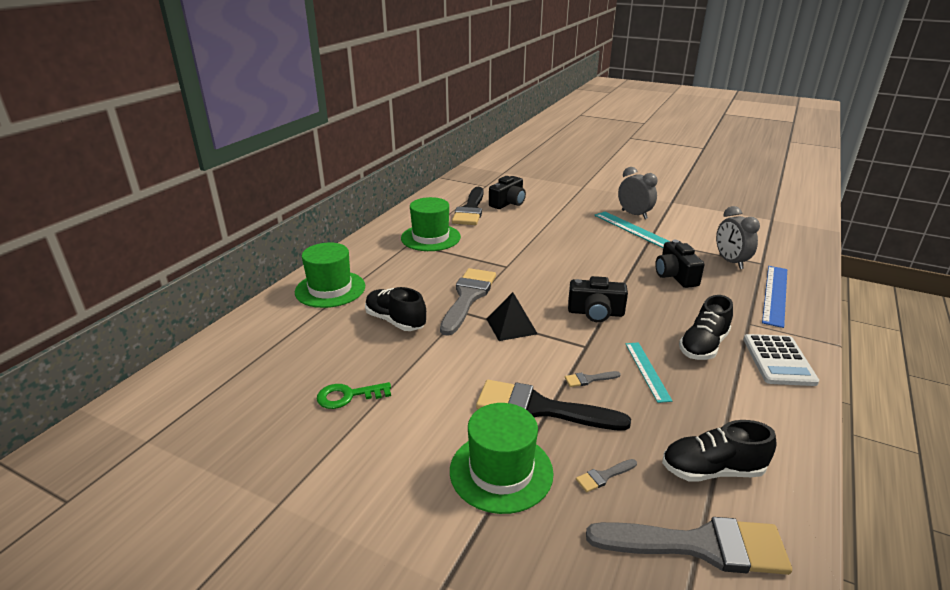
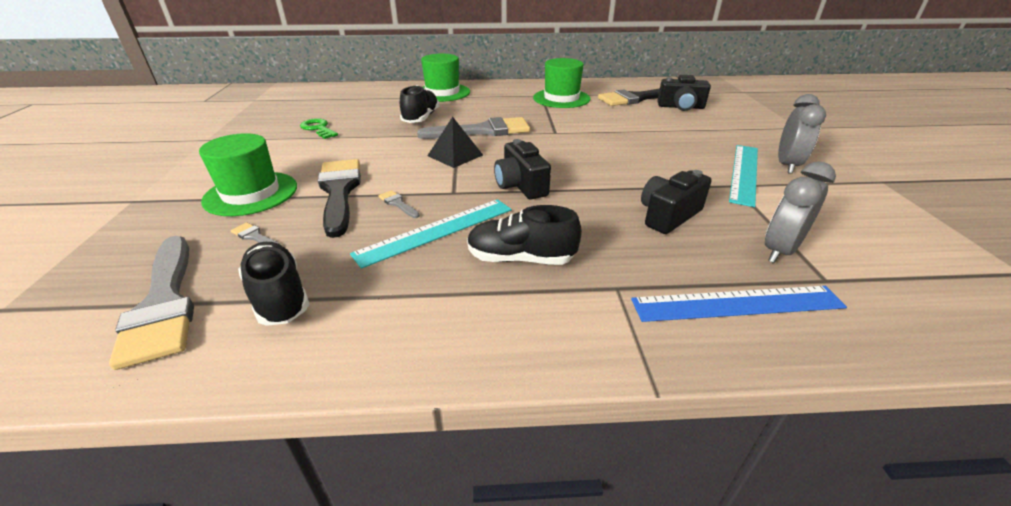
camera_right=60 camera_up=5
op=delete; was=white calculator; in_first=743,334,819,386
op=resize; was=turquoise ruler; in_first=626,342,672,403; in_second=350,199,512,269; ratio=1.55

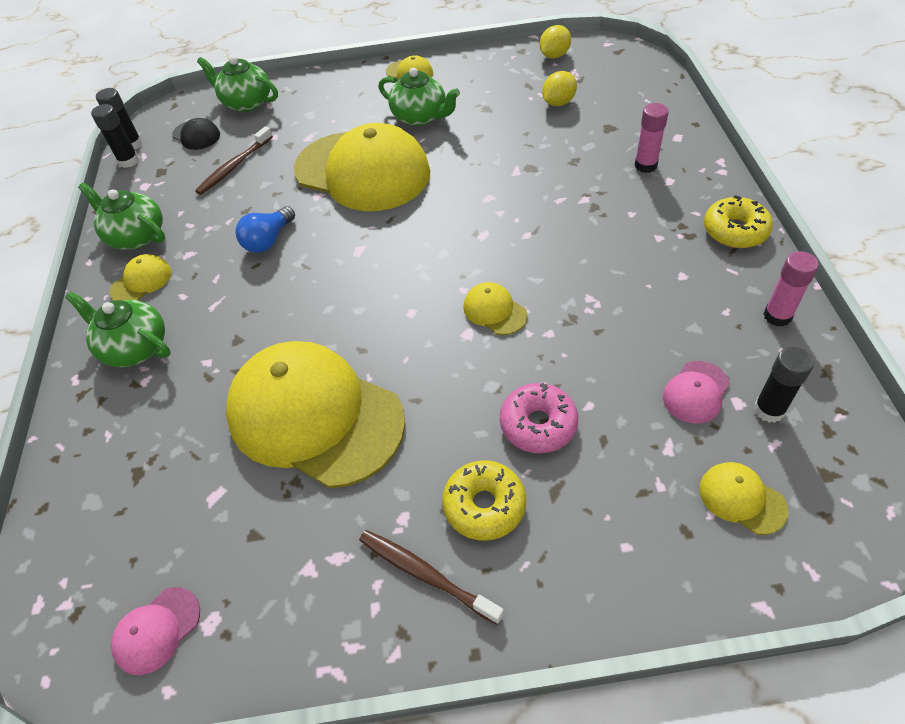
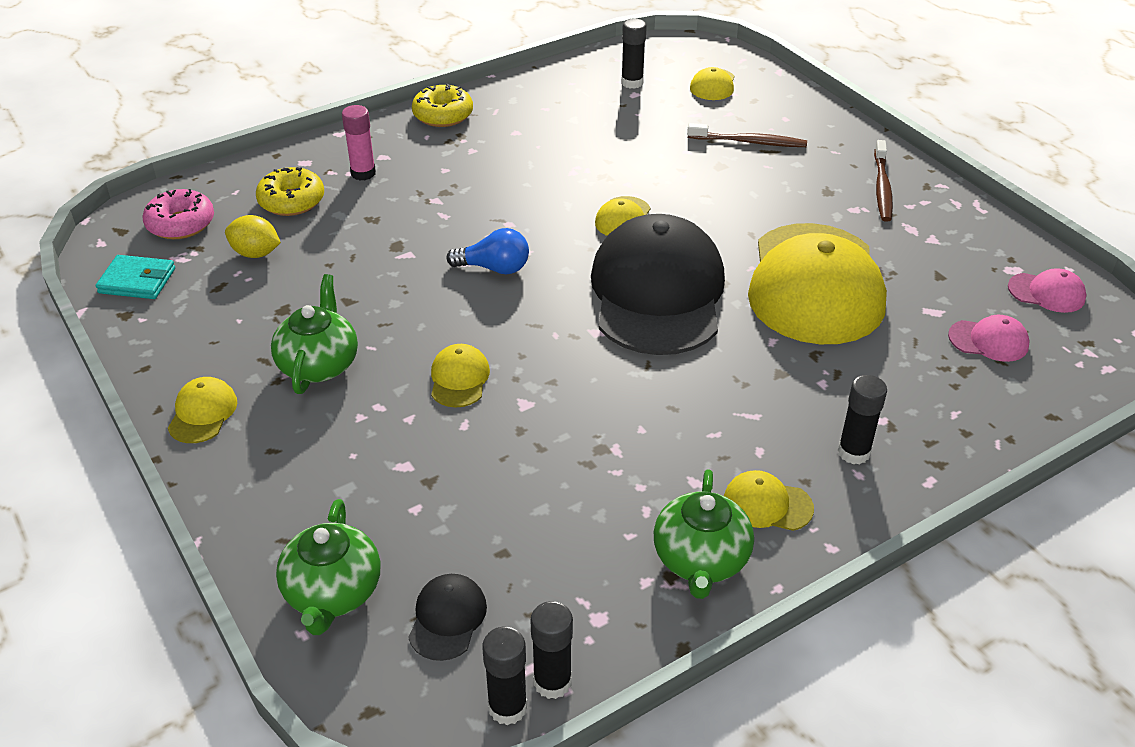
camera_right=-120 camera_up=-10
op=replace; was=yellow lemon; now=turquoise wallet; in_first=540,25,571,59; in_second=96,255,175,299
op=resize; was=yellow cap; in_first=294,123,430,211; in_second=431,344,490,407; ratio=0.4
op=move; was=brown toothbrush; in_first=195,126,273,195; in_second=687,123,807,147
op=move; was=blue light bulb; in_first=235,206,295,253; in_second=446,228,529,274
op=delete; was=pink glue stick; in_first=764,251,819,327
op=replace; was=green teapot; now=black glue stick; in_first=65,292,170,367; in_second=838,375,887,464
op=move; was=pink cap; in_first=663,361,730,424; in_second=948,315,1030,362
op=move; was=pink donut; in_first=500,383,578,454; in_second=142,189,214,239
op=move; was=yellow donut; in_first=442,460,526,541; in_second=256,167,324,216
op=insert; now=black cap; in_second=591,214,725,355

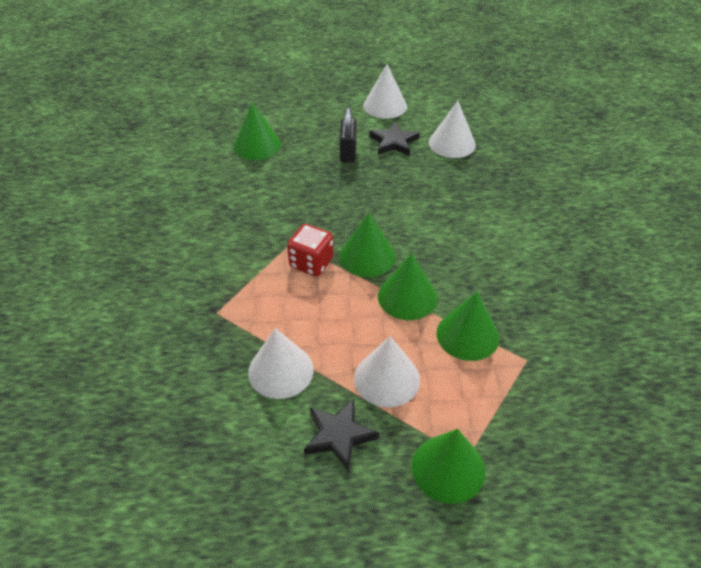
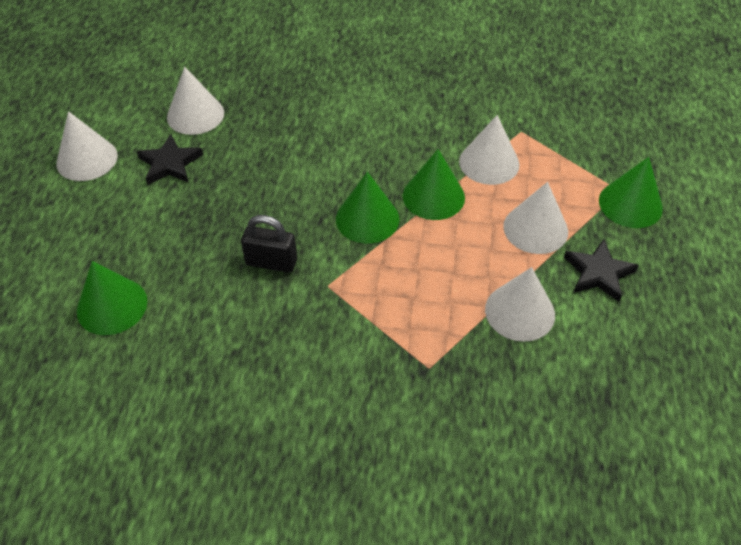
camera_right=-80 camera_up=5
op=move; was=black padlock; in_first=340,107,357,163; in_second=241,215,297,273
op=delete; was=red dice; in_first=287,224,334,276
op=recolor; was=green cone; now=white cone; in_first=436,292,499,361; in_second=459,115,520,185

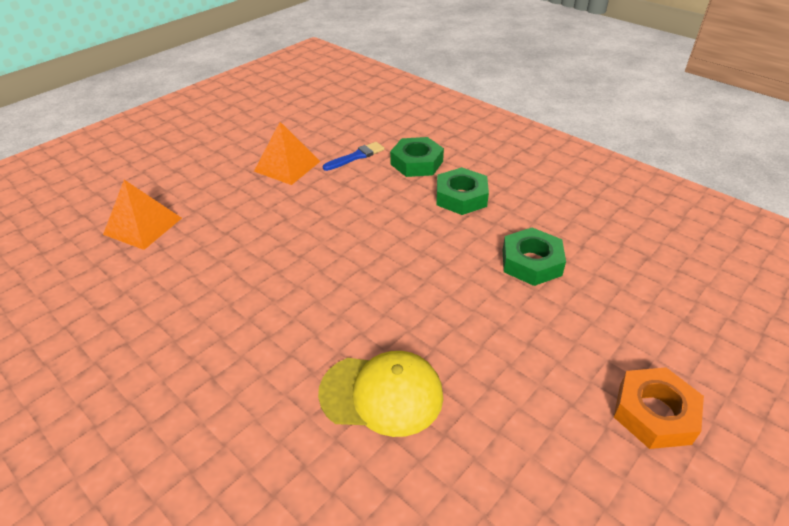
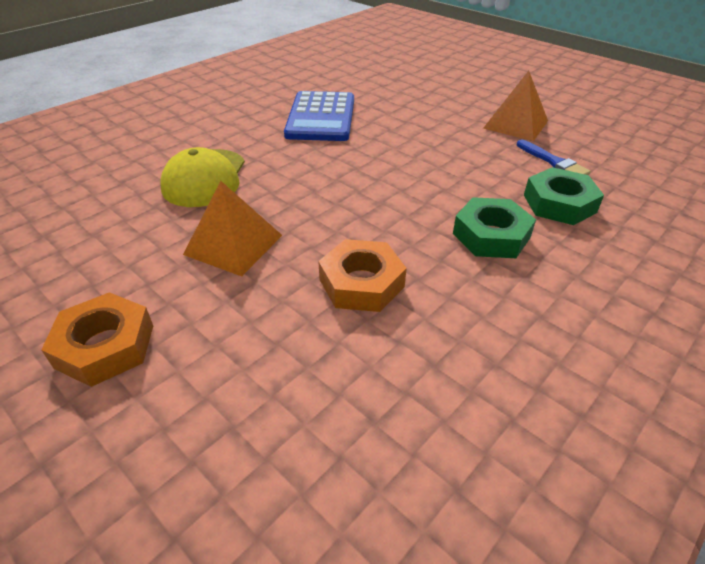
camera_right=90 camera_up=0
op=move; was=orange pyramid; in_first=103,180,182,250; in_second=183,181,282,276
op=recolor; was=green nut; now=orange nut; in_first=503,227,566,286; in_second=318,239,407,312
op=insert; now=blue calculator; in_second=284,91,354,141

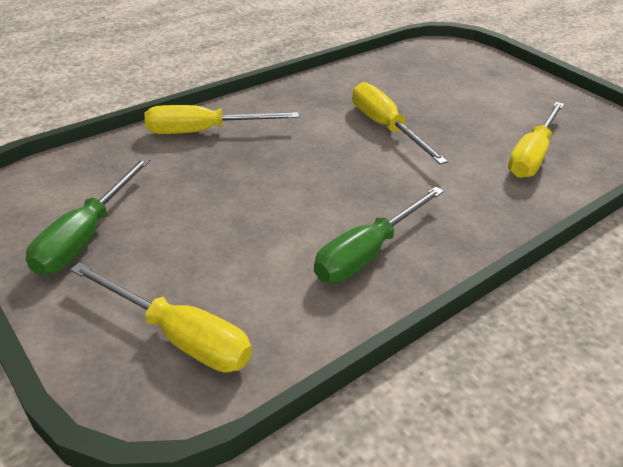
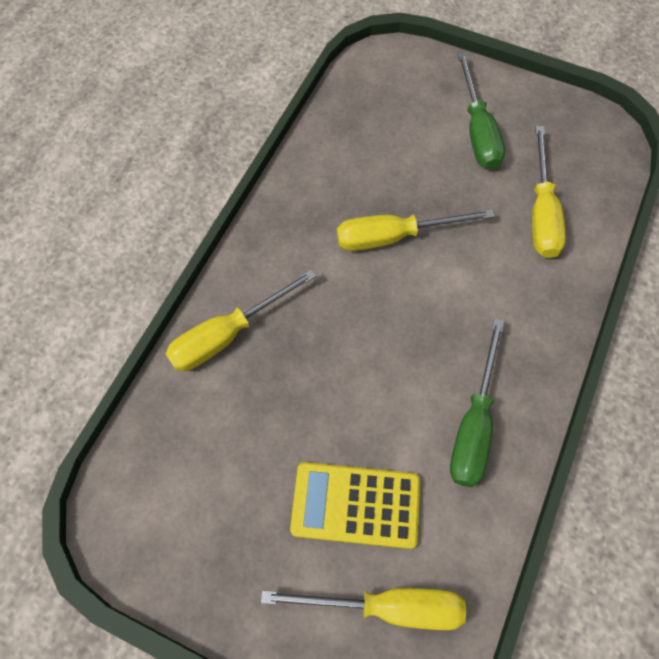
camera_right=-25 camera_up=25
op=rotate; was=yellow screwdriver; in_first=352,82,448,164; in_second=337,209,494,251; clockwise=-45
op=move; was=green screwdriver; in_first=26,157,151,275; in_second=457,52,505,170
op=insert; now=yellow calculator; in_second=290,462,420,549

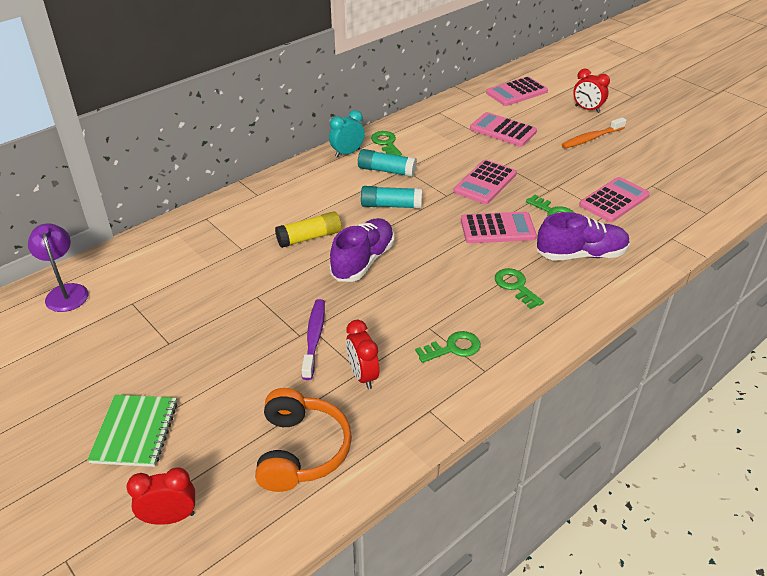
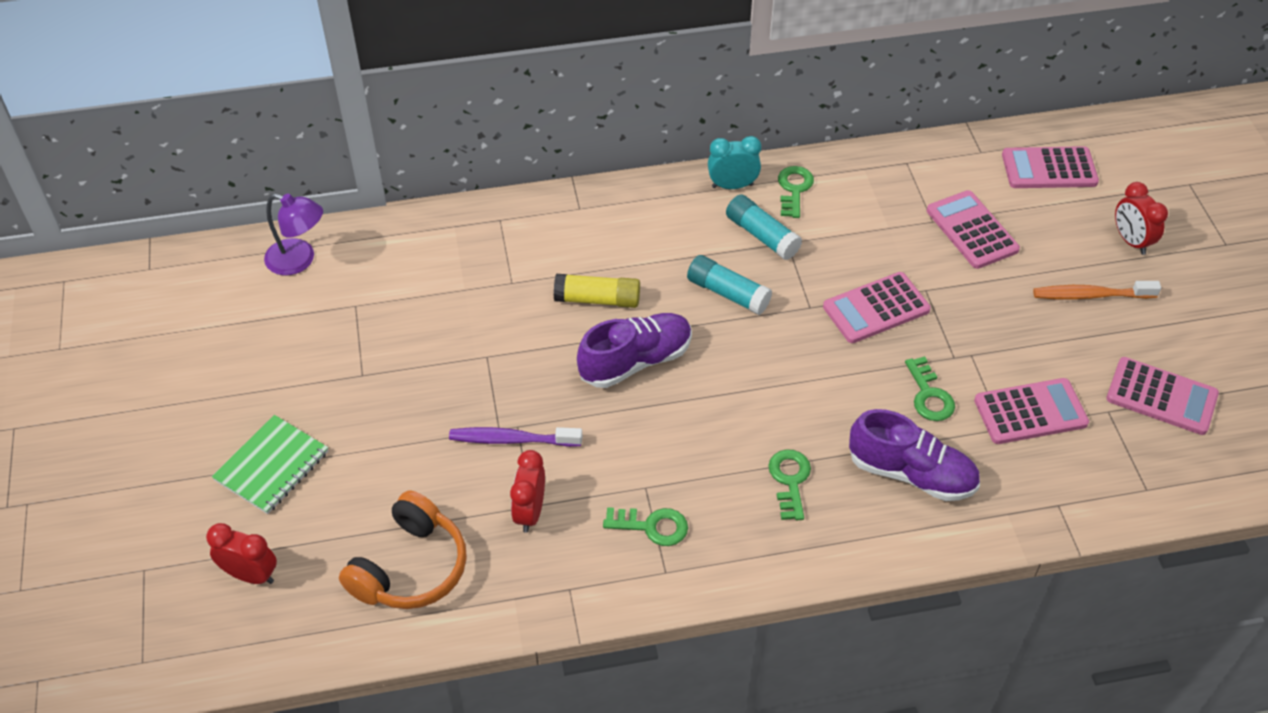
camera_right=30 camera_up=10
op=move; was=pink calculator; in_first=461,212,537,243; in_second=1106,357,1219,435
op=rotate; was=purple lamp; in_first=28,223,88,312; in_second=264,194,323,275; clockwise=105
op=rotate; was=purple toothbrush; in_first=301,299,325,380; in_second=449,427,582,447; clockwise=-120

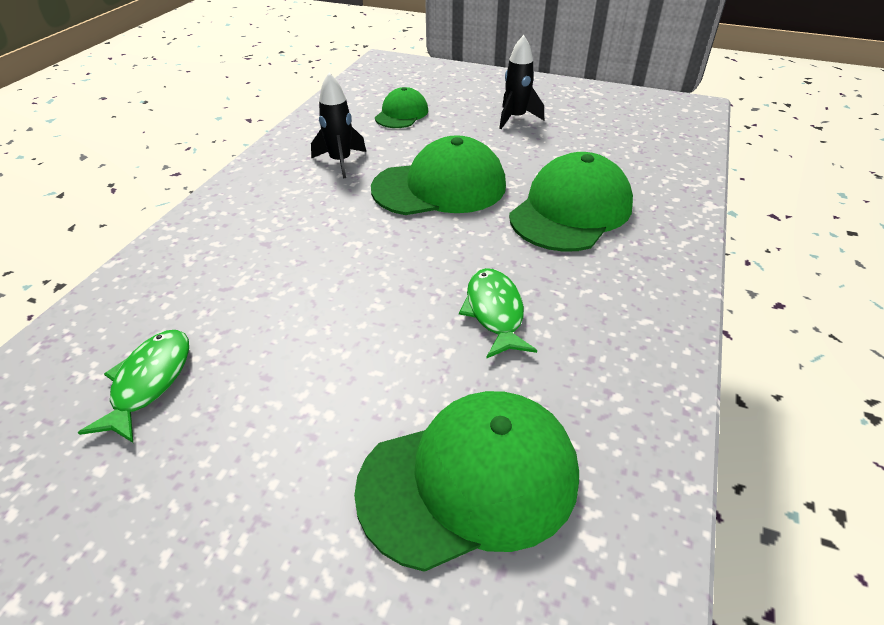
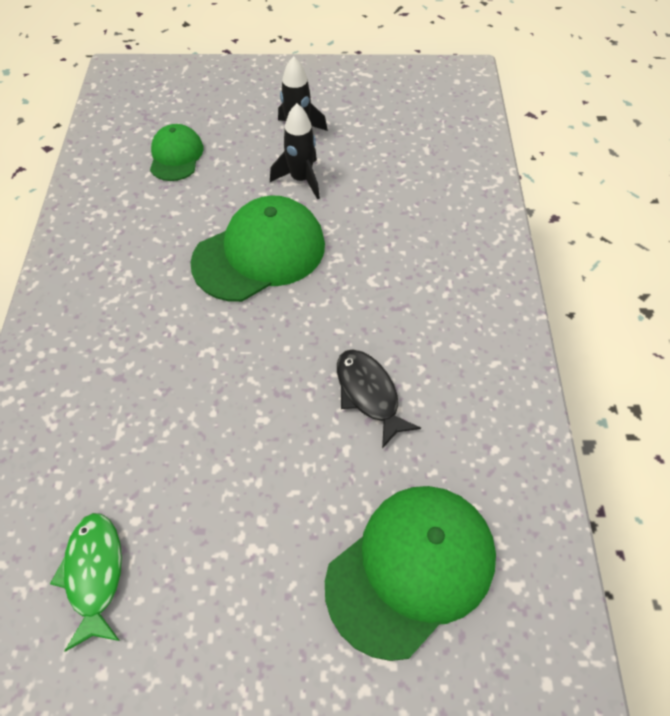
camera_right=-20 camera_up=15
op=move; was=black rocket; in_first=311,73,366,179; in_second=270,103,320,199
op=delete; was=green cap; in_first=509,152,633,252
op=recolor; was=green fish; now=black fish; in_first=459,268,537,359; in_second=337,349,421,449

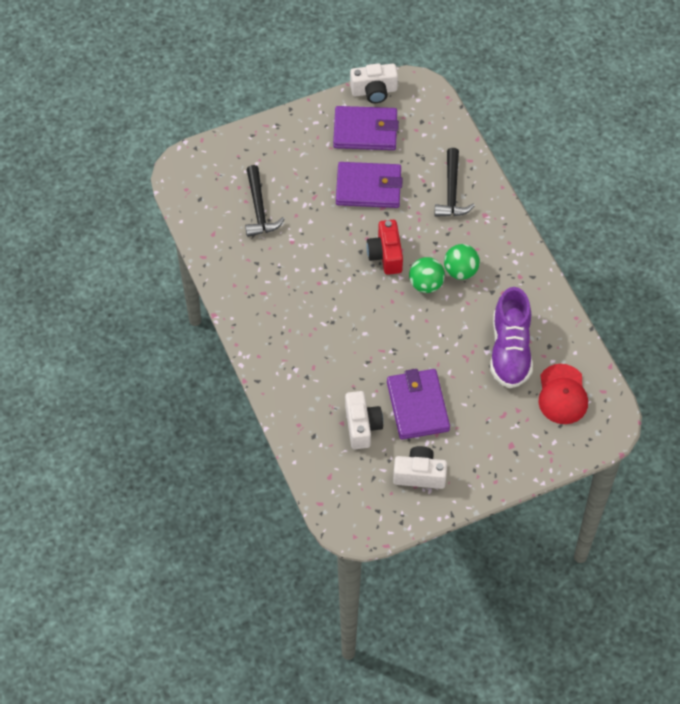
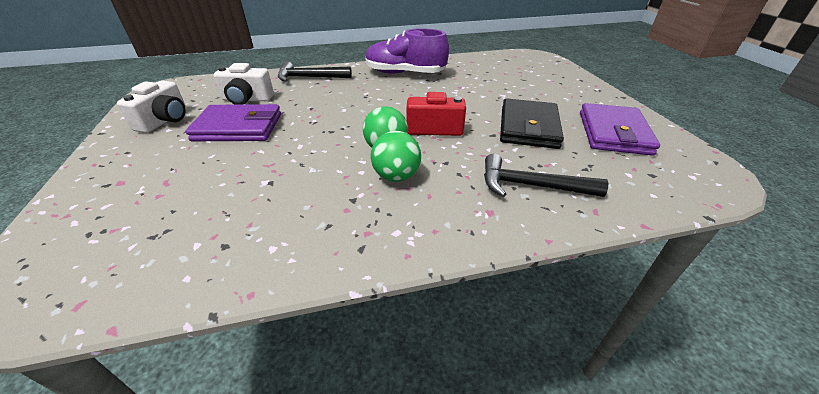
camera_right=100 camera_up=-20
op=delete; was=white camera; in_first=350,63,398,103
op=recolor; was=purple wallet; now=black wallet; in_first=336,162,403,208; in_second=500,98,564,149
op=move; was=black hammer; in_first=245,165,285,237; in_second=278,62,352,82
op=move; was=purple shoe; in_first=490,287,533,388; in_second=366,28,449,74
op=delete; was=red cap; in_first=538,364,588,424

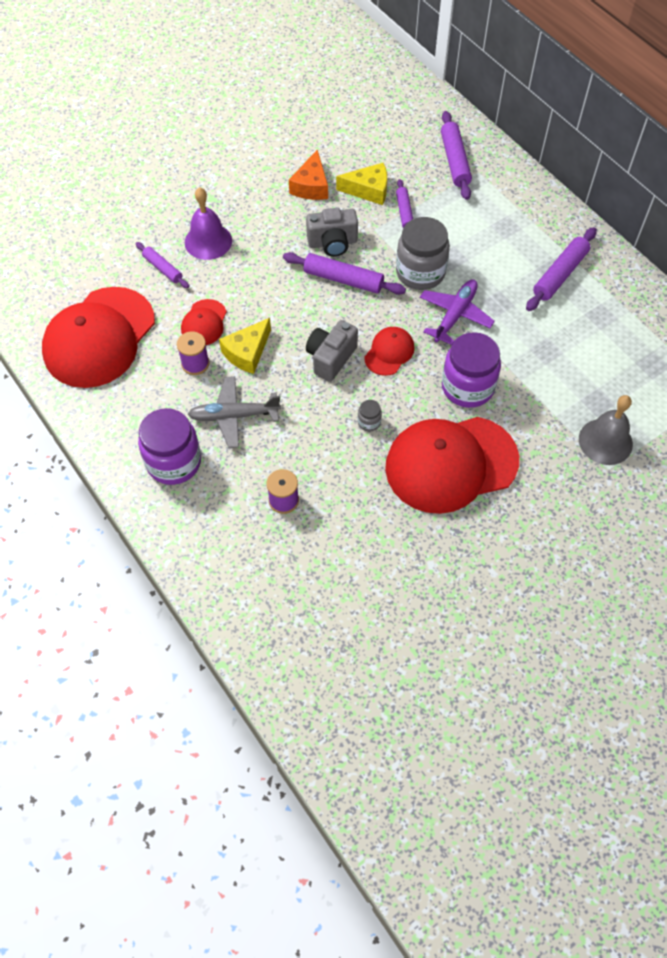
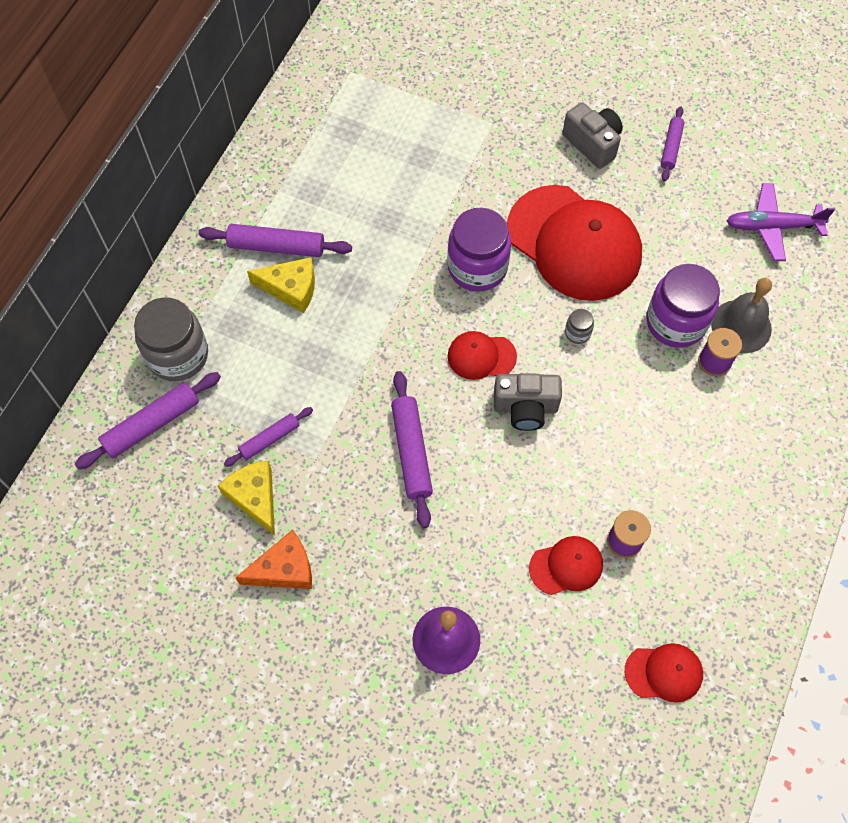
camera_right=-120 camera_up=5
op=move; was=grey camera; in_first=306,208,358,257; in_second=562,102,623,169
op=move; was=grey jar; in_first=396,217,450,290; in_second=134,297,208,381
op=move; was=purple rolling pin; in_first=136,242,189,288; in_second=661,106,684,181
op=move; was=purple plane; in_first=420,279,495,345; in_second=727,183,835,261
op=resize; was=red cap; in_first=42,287,155,388; in_second=625,643,703,703; ratio=0.46
op=move; was=yellow cheese; in_first=219,318,271,374; in_second=247,257,315,313
op=delete; was=grey plane; in_first=188,376,281,448
op=move; was=grey bell; in_first=579,395,633,465; in_second=711,278,772,353
op=move; was=purple jar; in_first=138,408,201,485; in_second=646,264,720,348

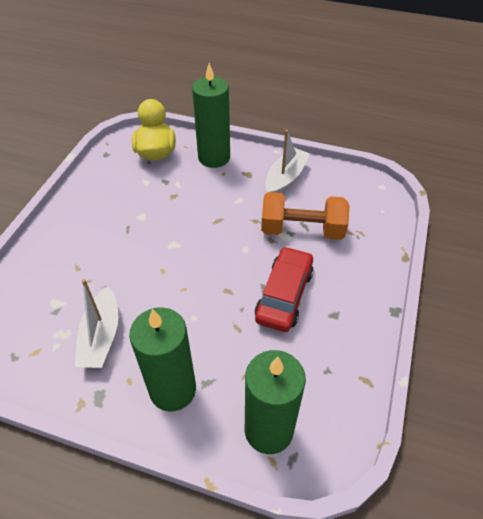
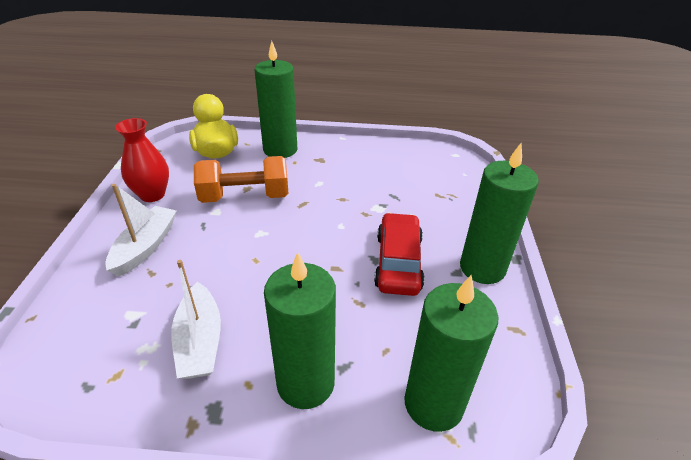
camera_right=-15 camera_up=-10
op=move; was=white boat; in_first=265,130,310,193; in_second=106,184,177,276
op=move; was=orange dumbbell; in_first=261,192,349,240; in_second=194,156,289,203
op=insert; now=red vase; in_second=115,118,169,202
op=insert; now=green candle; in_second=460,143,539,284

